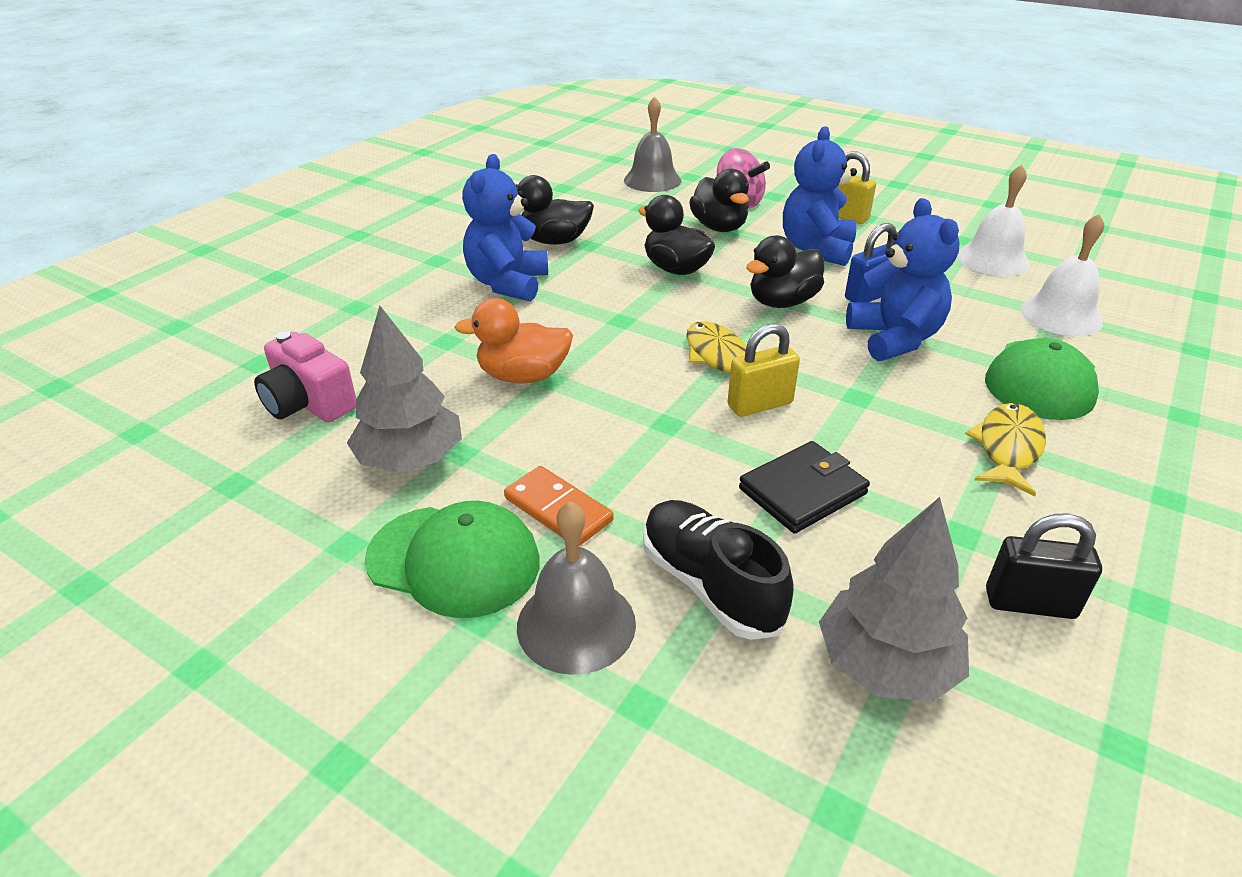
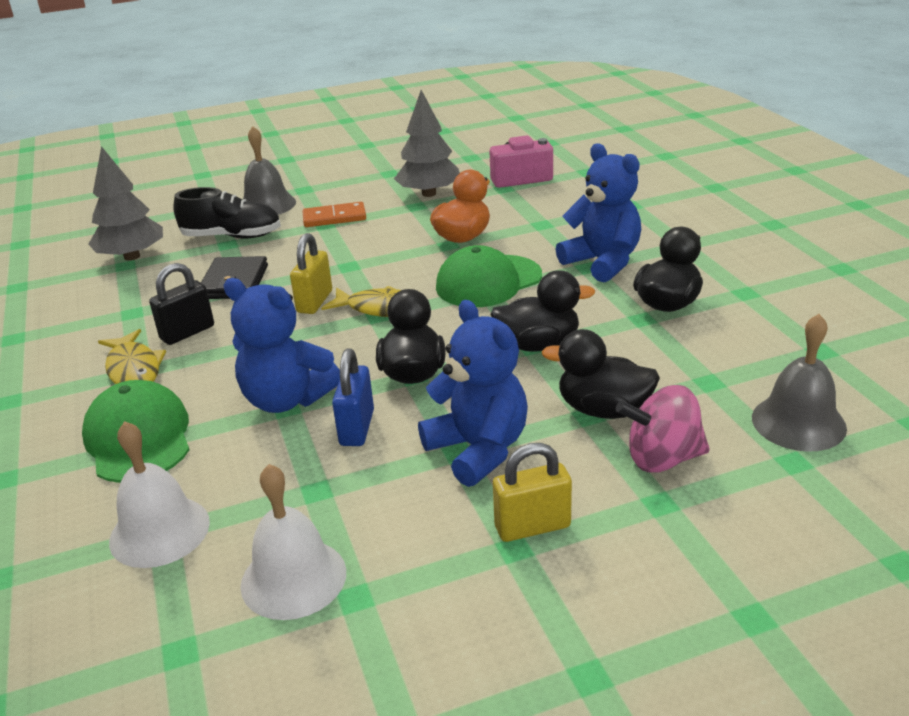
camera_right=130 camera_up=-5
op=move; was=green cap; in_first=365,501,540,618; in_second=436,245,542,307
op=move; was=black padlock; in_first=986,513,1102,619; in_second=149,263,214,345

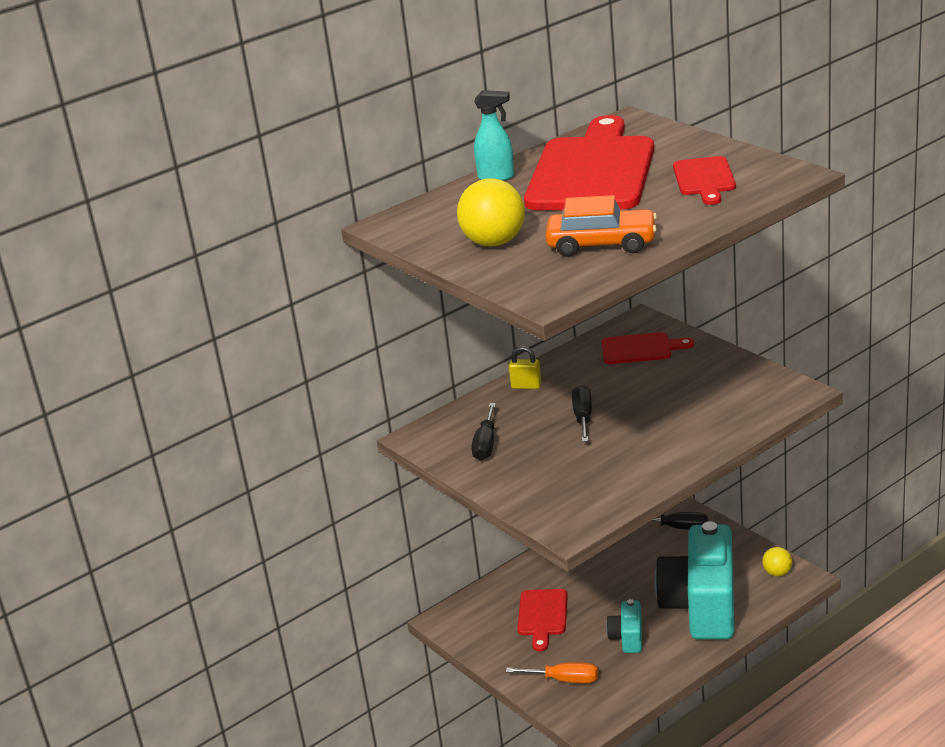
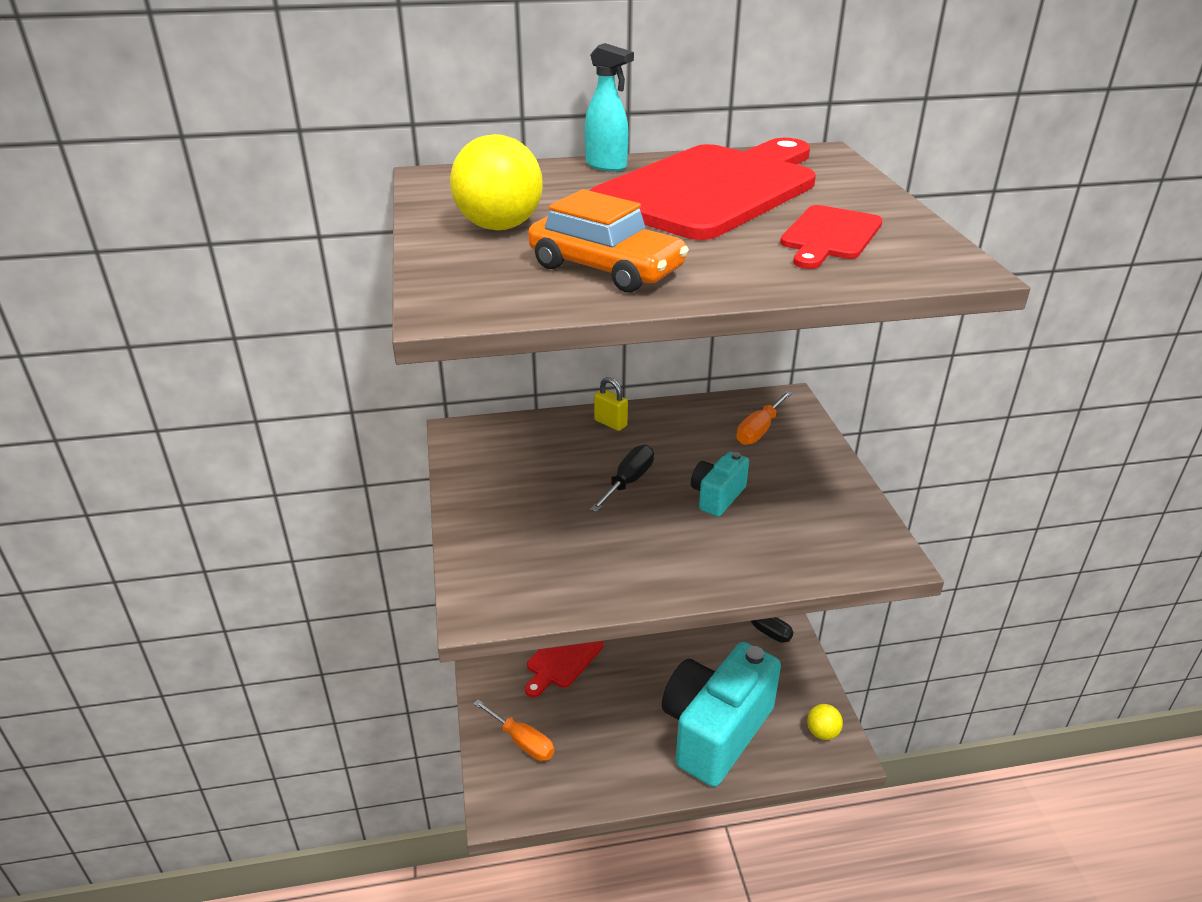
camera_right=25 camera_up=5
op=replace; was=red cutting board; now=orange screwdriver; in_first=602,332,694,364; in_second=736,391,792,445
op=delete; was=black screwdriver; in_first=471,403,496,461
op=move; was=turquoise camera; in_first=606,599,642,653; in_second=691,452,749,517

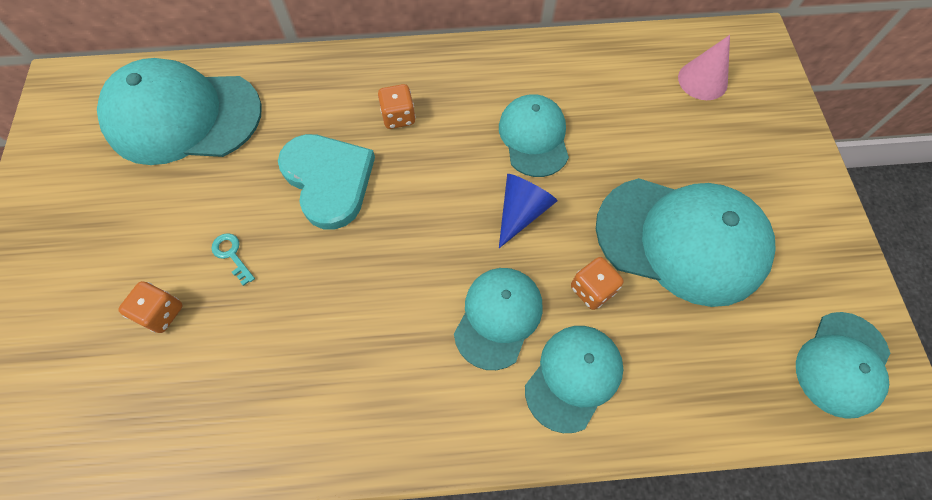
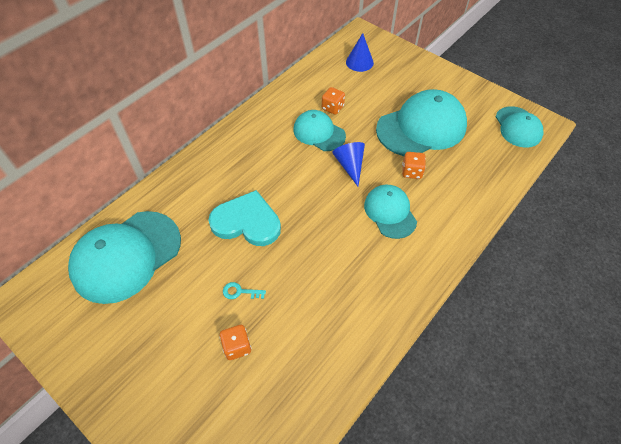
camera_right=-45 camera_up=-10
op=recolor; was=pink cone; now=blue cone; in_first=678,35,730,100; in_second=346,33,374,72
op=move; was=orange dice; in_first=378,84,416,129; in_second=322,87,345,115
op=delete; was=turquoise cap; in_first=525,326,623,433

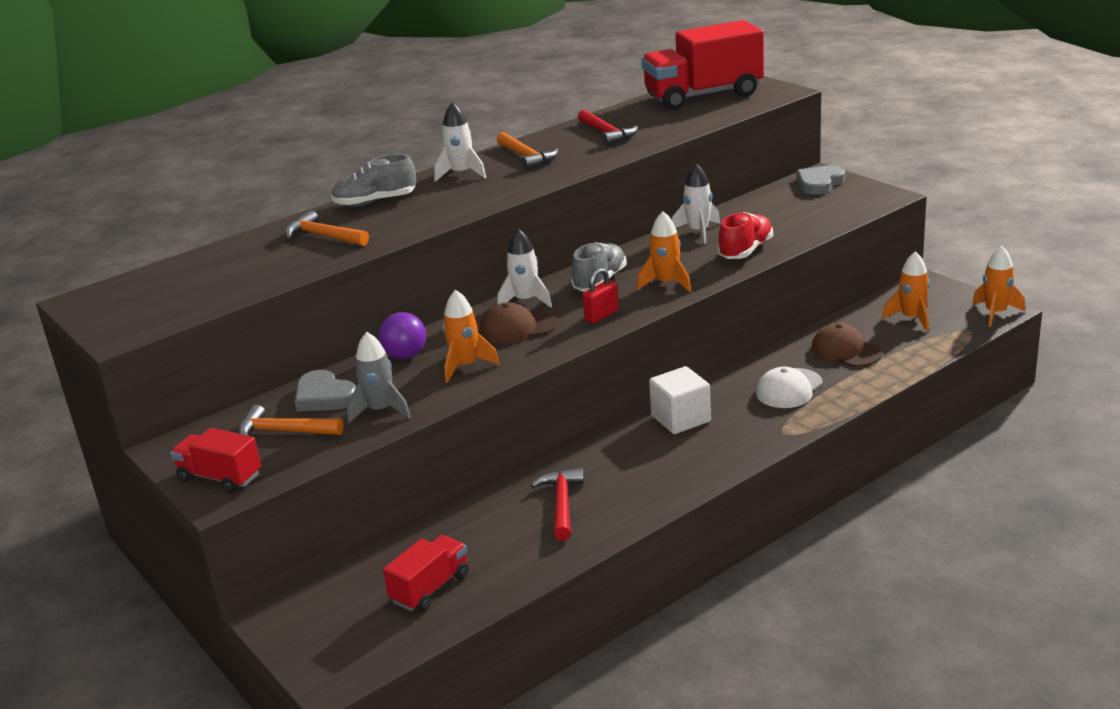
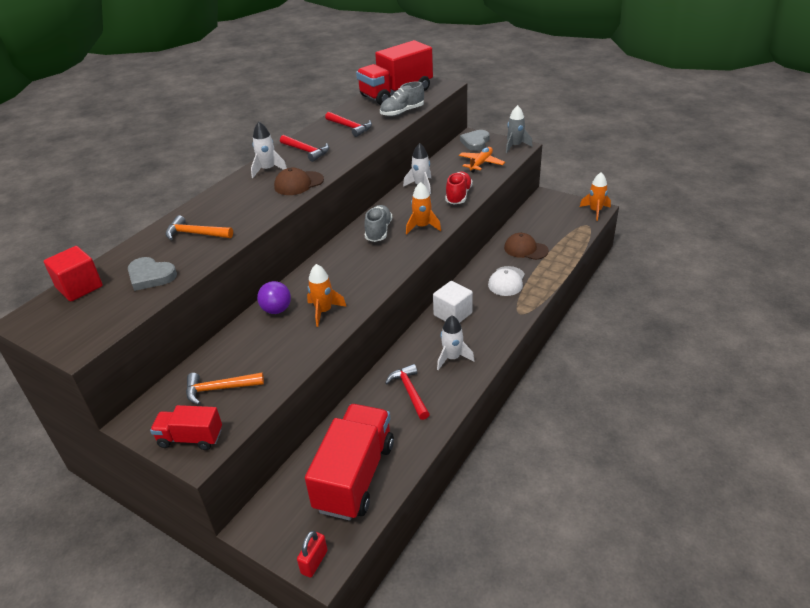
camera_right=-20 camera_up=10
op=recolor; was=orange hammer; now=red hammer; in_first=497,132,558,170; in_second=280,135,329,162
op=move; was=grey shoe; in_first=331,154,416,207; in_second=380,81,424,117
op=move; was=white rocket; in_first=497,229,552,308; in_second=437,315,475,370
op=delete; was=orange rocket; in_first=882,251,930,332
op=move; was=red padlock; in_first=582,268,619,323; in_second=297,531,328,578
op=move; was=brown cap; in_first=480,302,557,344; in_second=274,168,324,195
op=move; was=grey rocket; in_first=347,332,411,423; in_second=506,105,533,153
op=move; was=grey heart; in_first=295,370,356,412; in_second=128,257,177,291
op=resize; was=red truck; in_first=383,535,469,612; in_second=305,404,394,520; ratio=1.91
op=insert; now=orange plane; in_second=459,147,505,173
op=insert; now=red cube; in_second=44,246,103,302

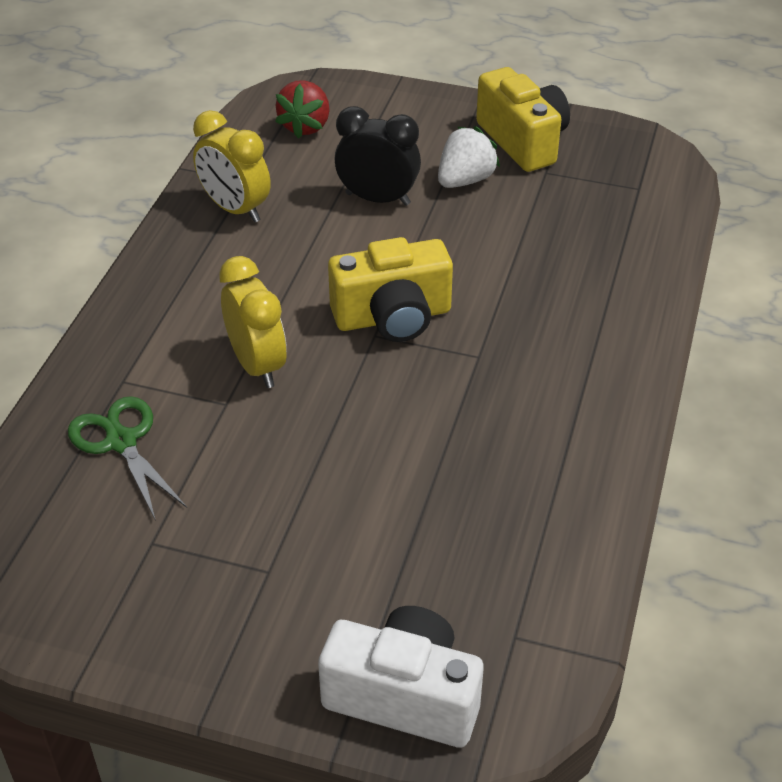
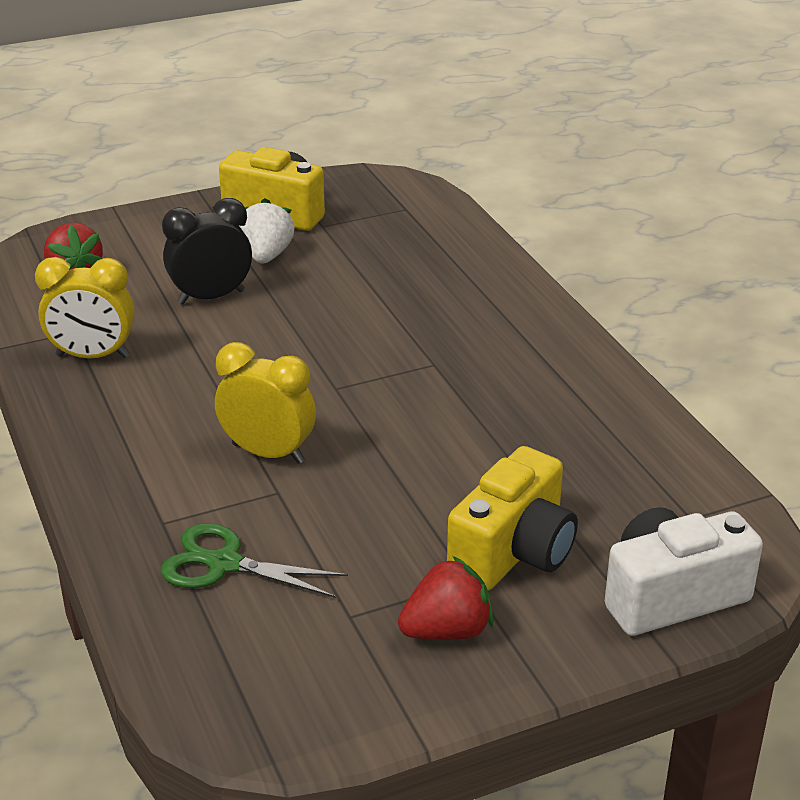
camera_right=-40 camera_up=-10
op=move; was=yellow camera; in_first=328,237,453,342; in_second=447,446,578,591
op=insert; now=red strawberry; in_second=398,556,493,640

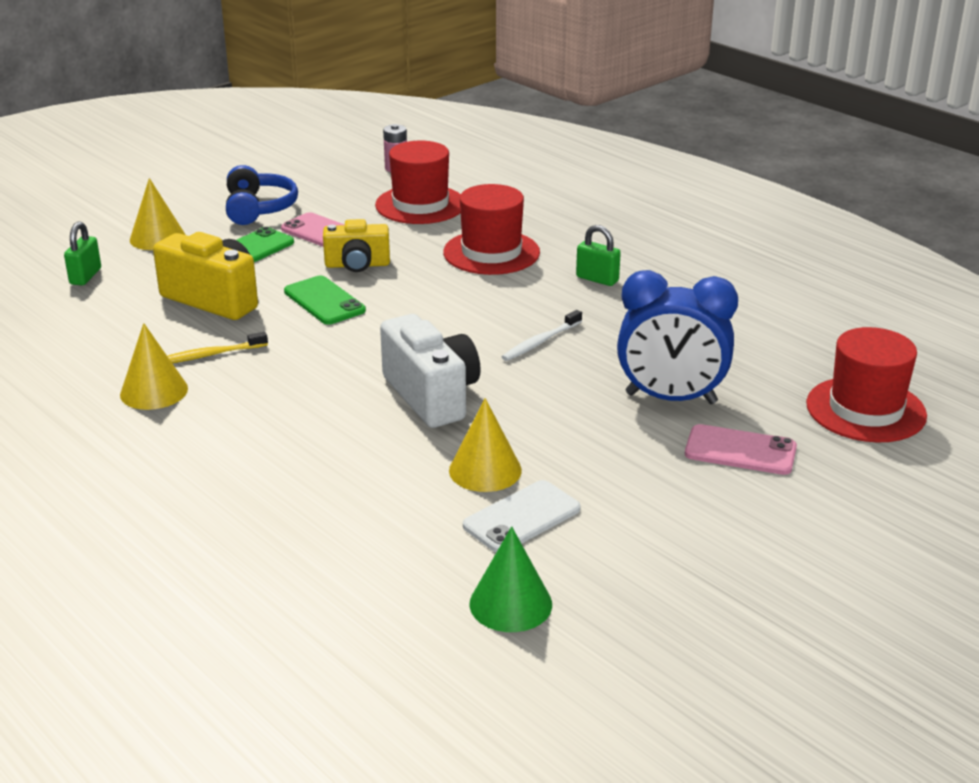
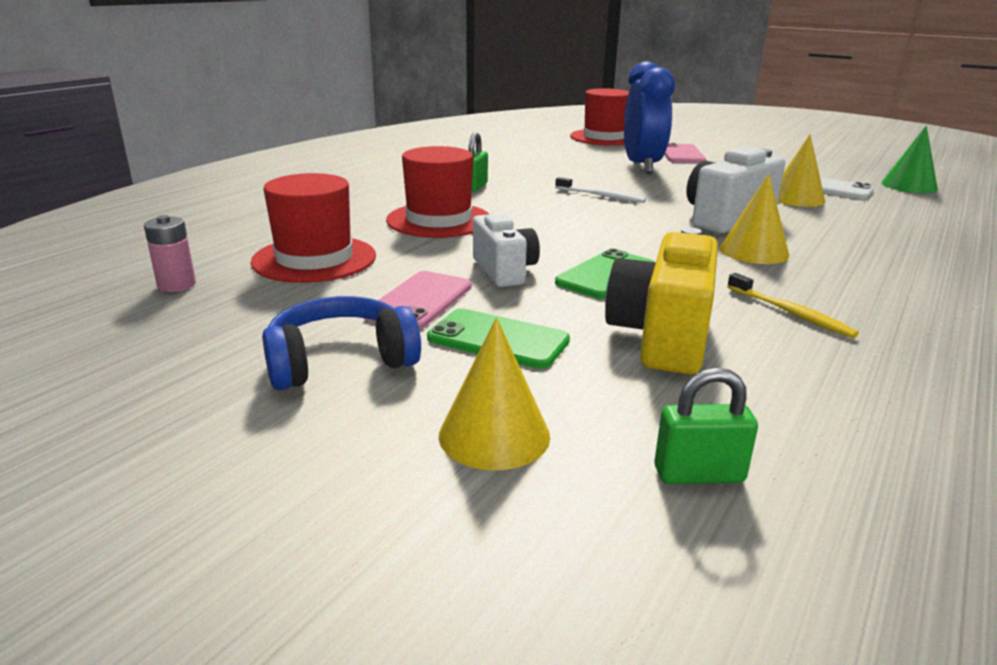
camera_right=-105 camera_up=-5
op=recolor; was=yellow camera; now=white camera; in_first=323,219,390,272; in_second=473,213,540,287
op=move; was=yellow cone; in_first=120,323,188,410; in_second=719,174,789,264

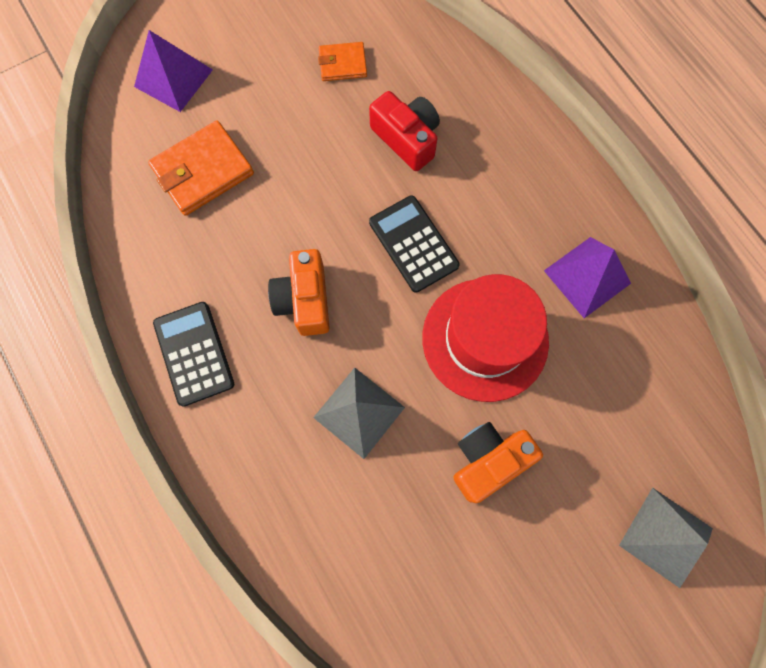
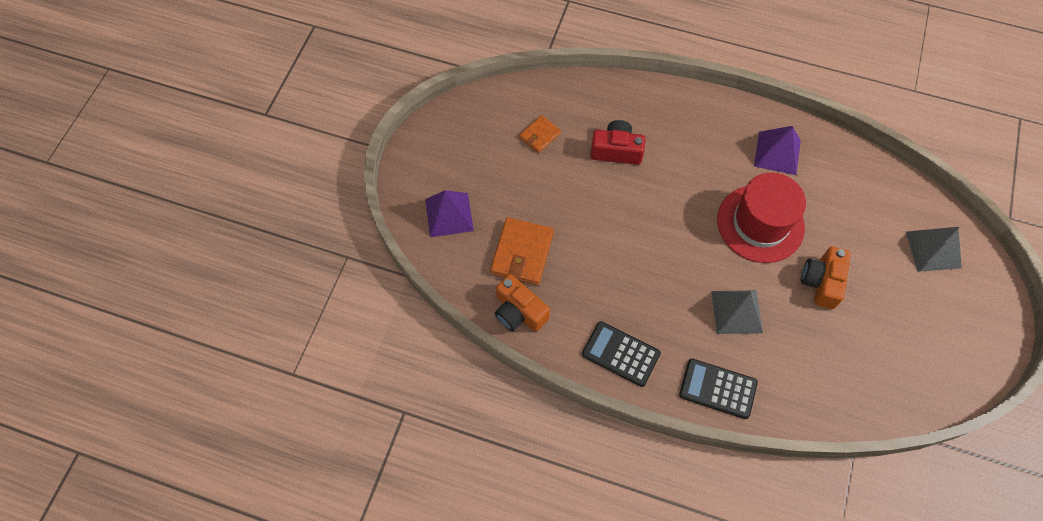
camera_right=-40 camera_up=-10
op=move; was=black calculator; in_first=369,195,460,293; in_second=679,359,758,419
op=move; was=orange camera; in_first=268,249,330,336; in_second=495,274,550,332

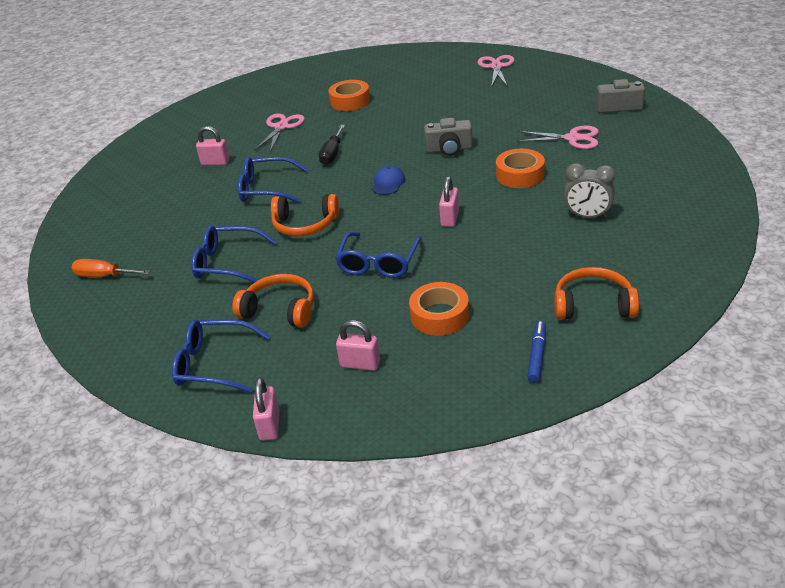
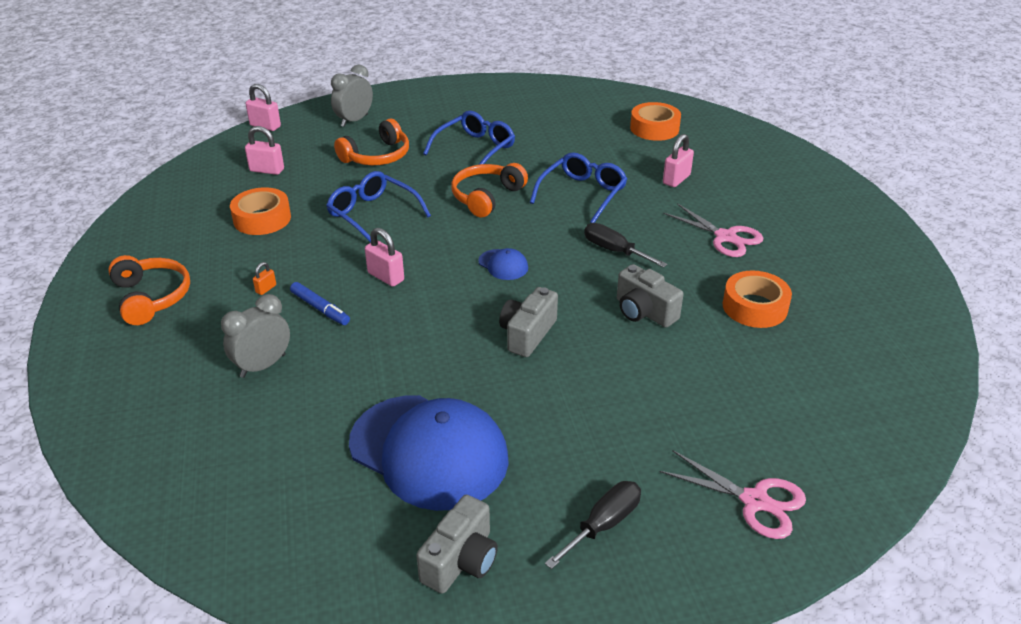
camera_right=115 camera_up=0
op=replace; was=pink scissors; now=blue cap; in_first=517,126,599,149; in_second=349,395,509,511
op=move; was=orange tape; in_first=496,149,545,188; in_second=630,102,681,141
op=delete; was=orange screwdriver; in_first=71,259,150,277
op=rotate; was=orange headphones; in_first=554,267,639,320; in_second=108,255,190,325; clockwise=-60
op=replace; was=blue glasses; now=grey clock; in_first=172,320,270,393; in_second=331,64,373,127
op=rotate; was=pink padlock; in_first=336,320,380,371; in_second=245,126,284,175; clockwise=60
op=move; was=blue marker; in_first=527,321,546,383; in_second=290,282,350,325
op=insert; now=orange padlock; in_second=253,262,276,295
op=insert; now=grey camera; in_second=617,264,683,327
op=insert; now=black screwdriver; in_second=545,481,641,569

